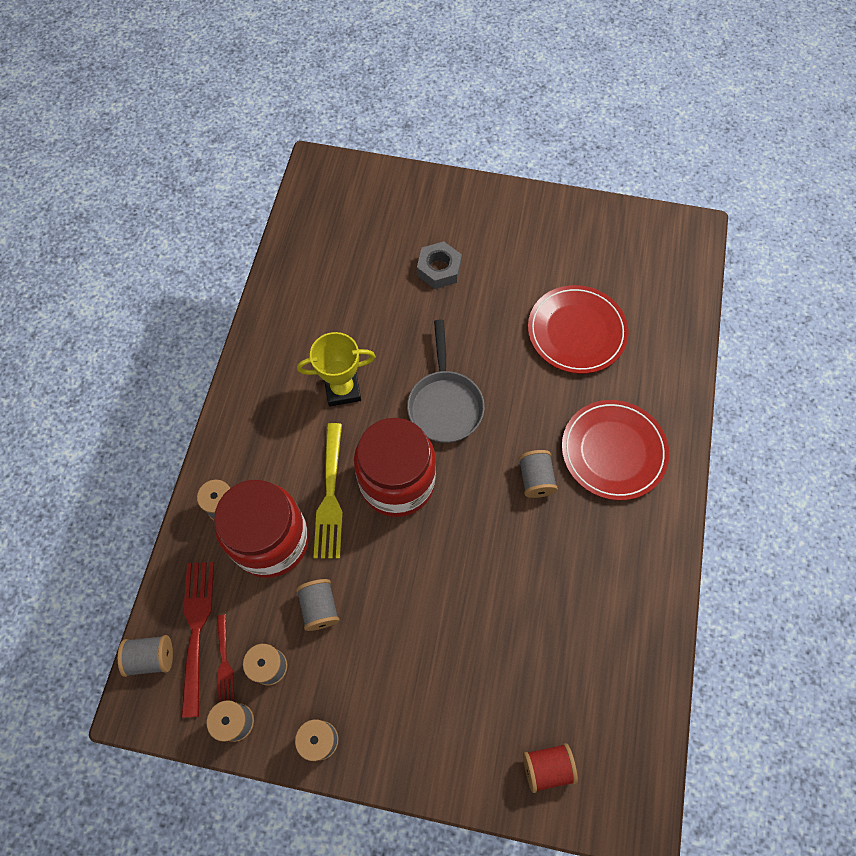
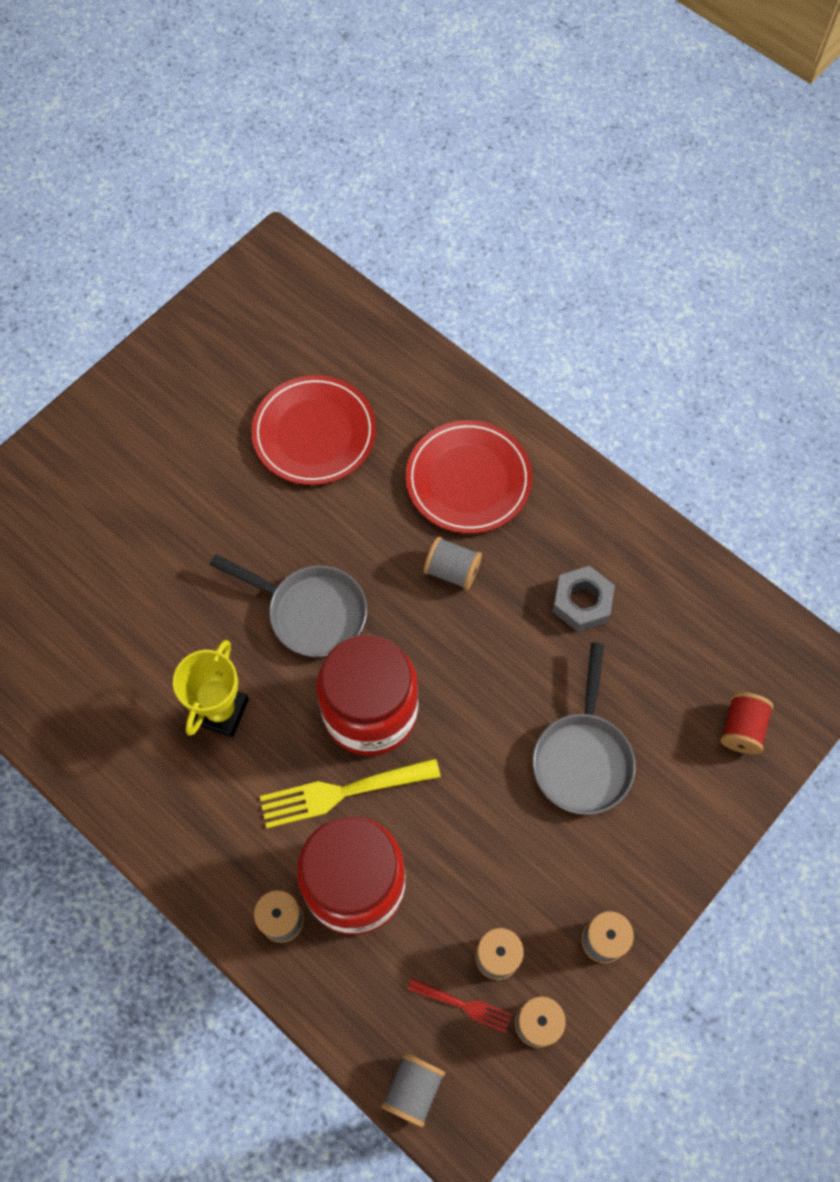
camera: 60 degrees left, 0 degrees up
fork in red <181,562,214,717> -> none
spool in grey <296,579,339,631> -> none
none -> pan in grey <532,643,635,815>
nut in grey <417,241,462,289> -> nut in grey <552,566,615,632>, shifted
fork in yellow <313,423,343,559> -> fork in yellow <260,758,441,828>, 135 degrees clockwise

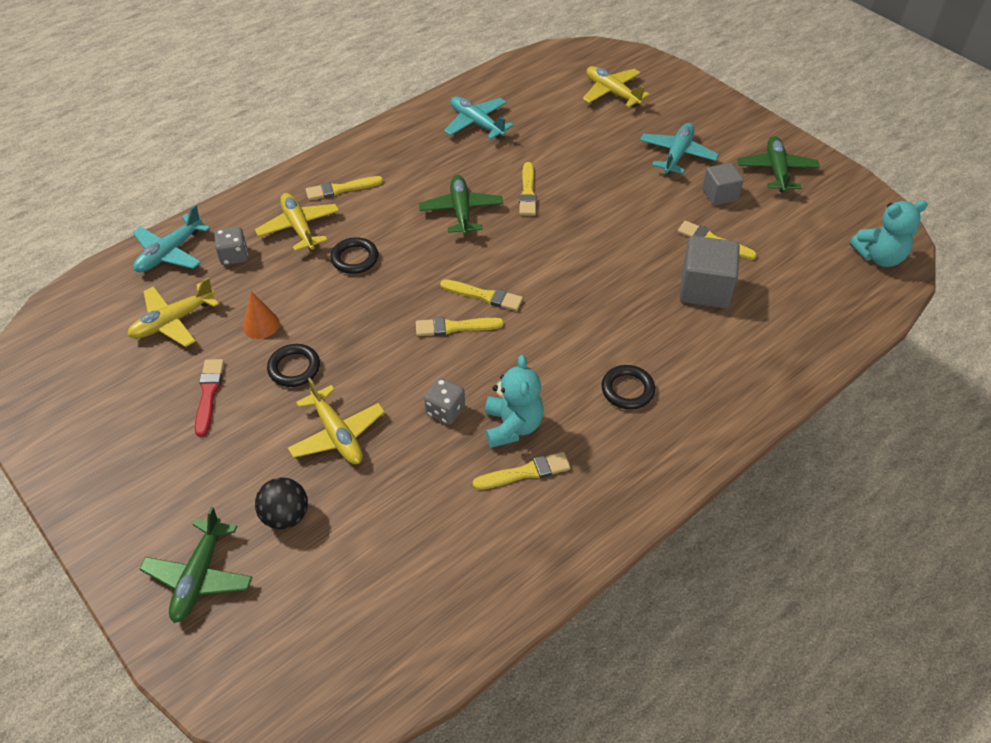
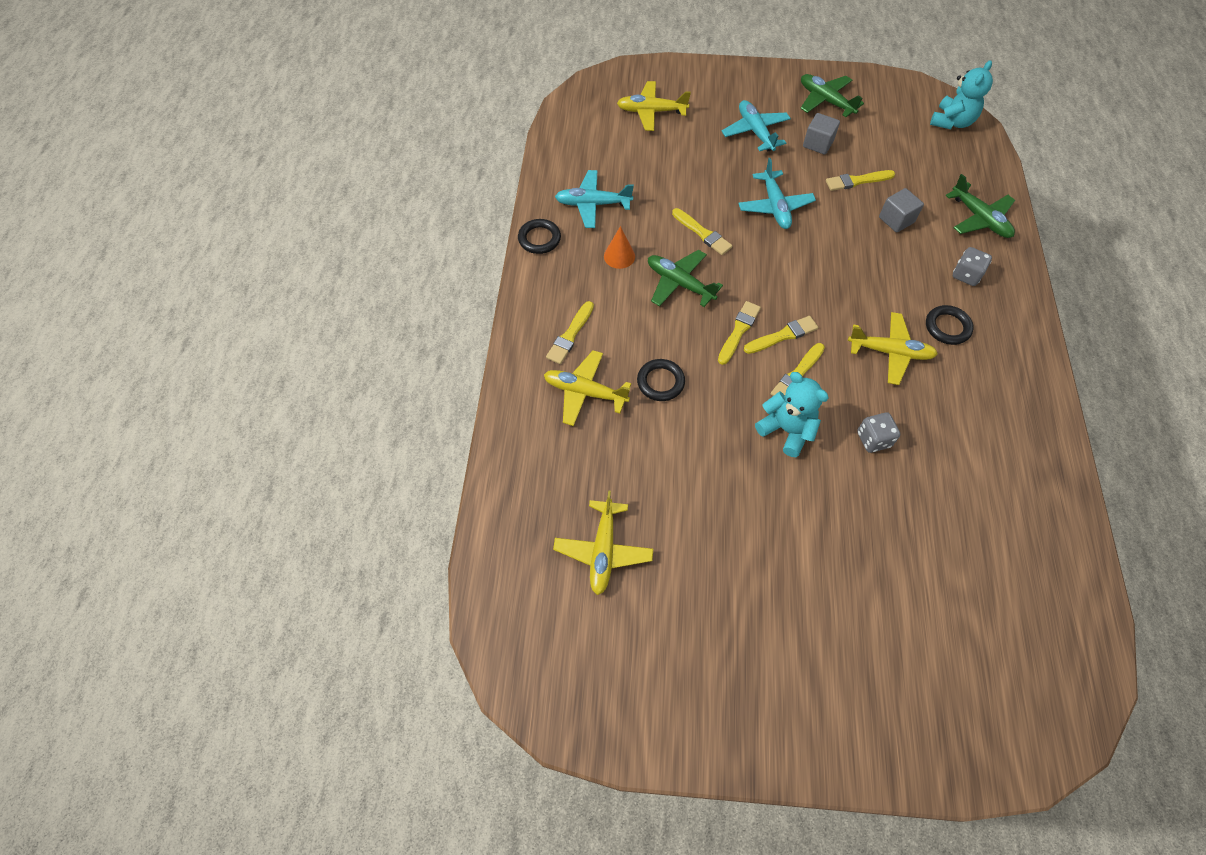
camera: 45 degrees left, 10 degrees up
brush in red <195,359,224,437> -> none
ball in black <255,477,308,530> -> none
plane in turquoise <133,205,210,272> -> plane in turquoise <738,158,816,229>, shifted
plane in green <139,507,252,623> -> plane in green <945,174,1015,238>, shifted
dice in grey <214,227,248,265> -> dice in grey <953,247,992,286>, shifted
cone in orange <243,291,280,339> -> cone in orange <604,226,635,269>, shifted
ring in black <267,344,320,387> -> ring in black <518,219,561,254>, shifted
plane in yellow <288,378,385,464> -> plane in yellow <848,312,938,385>, shifted
brush in yellow <473,452,570,490> -> brush in yellow <718,301,761,365>, shifted
teddy bear in turquoise <485,355,544,448> -> teddy bear in turquoise <755,372,829,457>, shifted
cube in grey <679,236,740,308> -> cube in grey <879,188,924,233>, x0.63

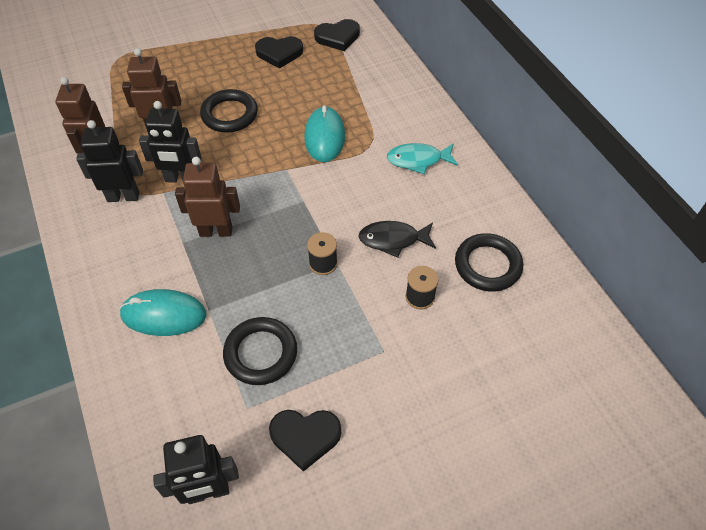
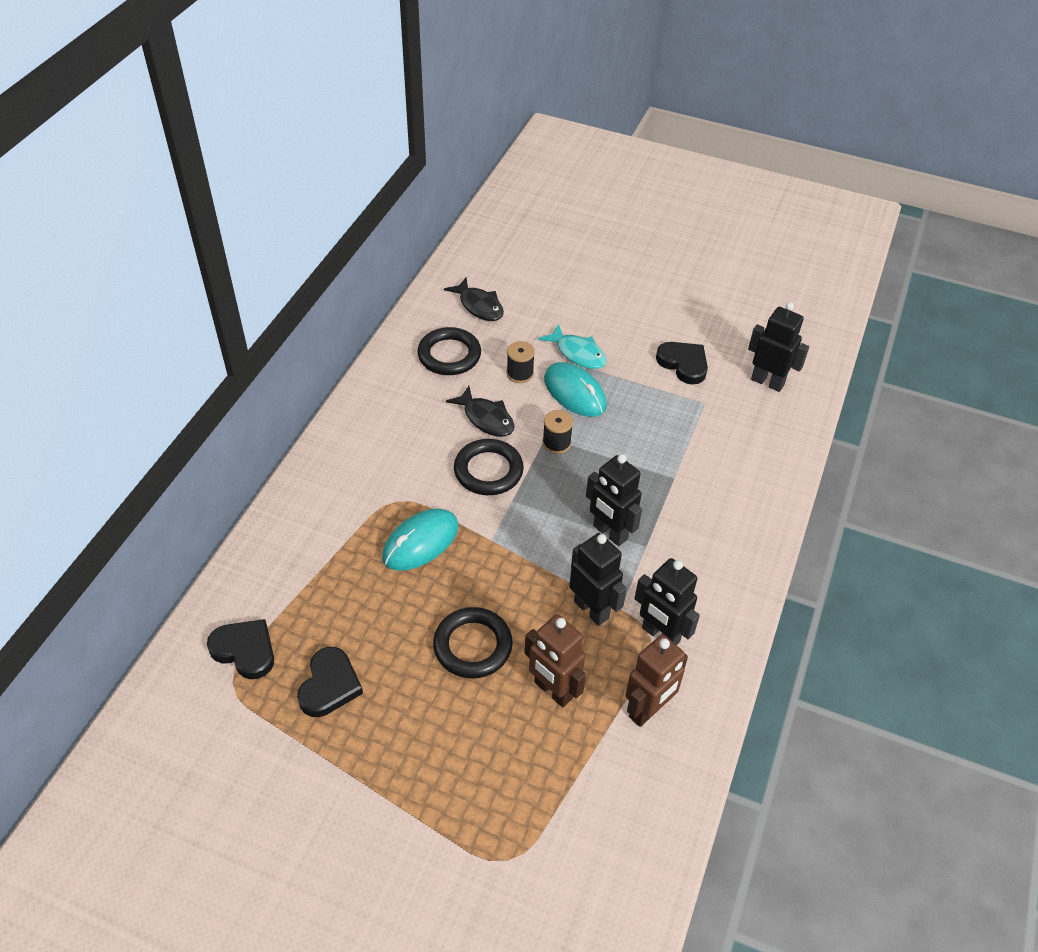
camera: 135 degrees left, 5 degrees down
none -> fish in black <444,277,504,321>
mouse in turquoise <119,289,207,336> -> mouse in turquoise <544,362,607,417>, shifted
ring in black <223,317,297,385> -> ring in black <454,439,524,495>, shifted
fish in turquoise <387,143,458,174> -> fish in turquoise <539,324,606,369>, shifted
robot in brown <175,157,240,237> -> robot in black <586,454,642,546>
heart in black <255,36,303,69> -> heart in black <297,647,363,717>, 60 degrees clockwise

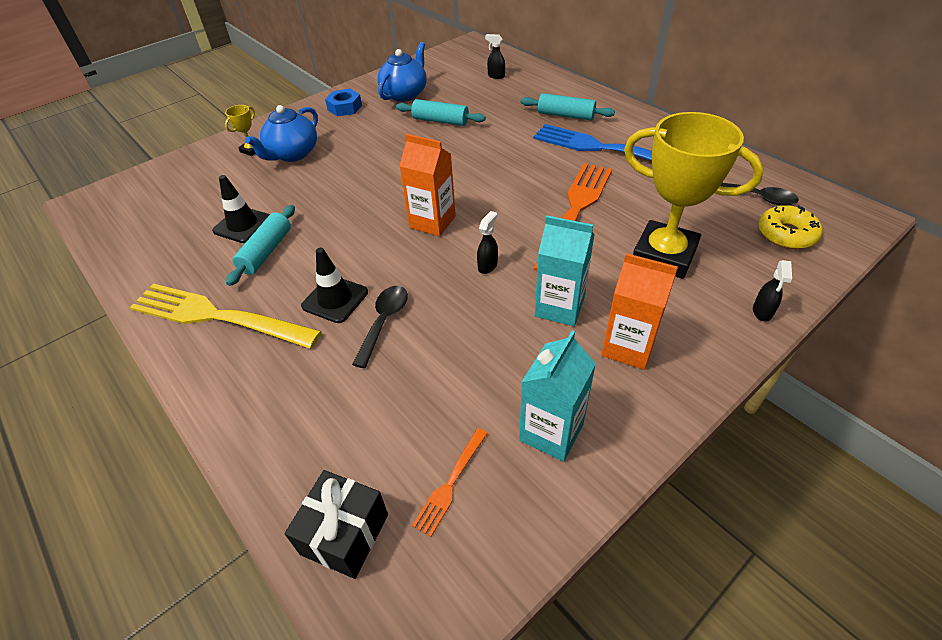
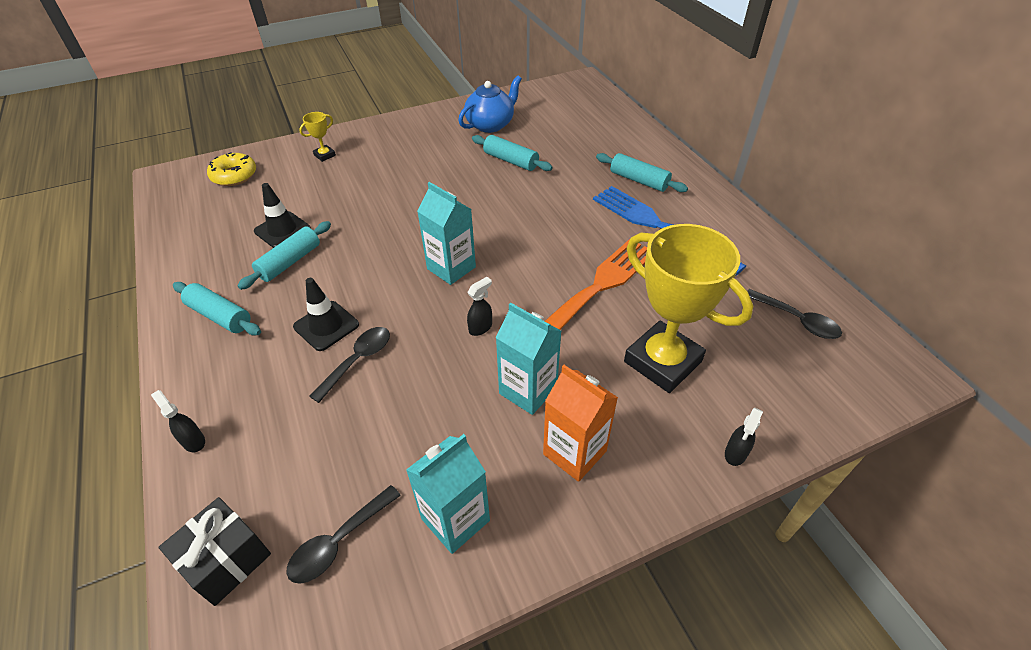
camera: 15 degrees right, 0 degrees up
teapot in blue <245,105,318,162> -> none
nut in blue <325,89,362,116> -> none
spray bottle in black <485,34,505,79> -> spray bottle in black <151,390,205,452>, shifted
donut in yellow <759,205,823,249> -> donut in yellow <207,152,256,186>, shifted
fork in yellow <130,284,322,349> -> rolling pin in turquoise <173,282,261,336>
fork in orange <412,428,488,537> -> spoon in black <286,485,401,584>
carton in orange <400,134,456,236> -> carton in turquoise <417,182,476,285>

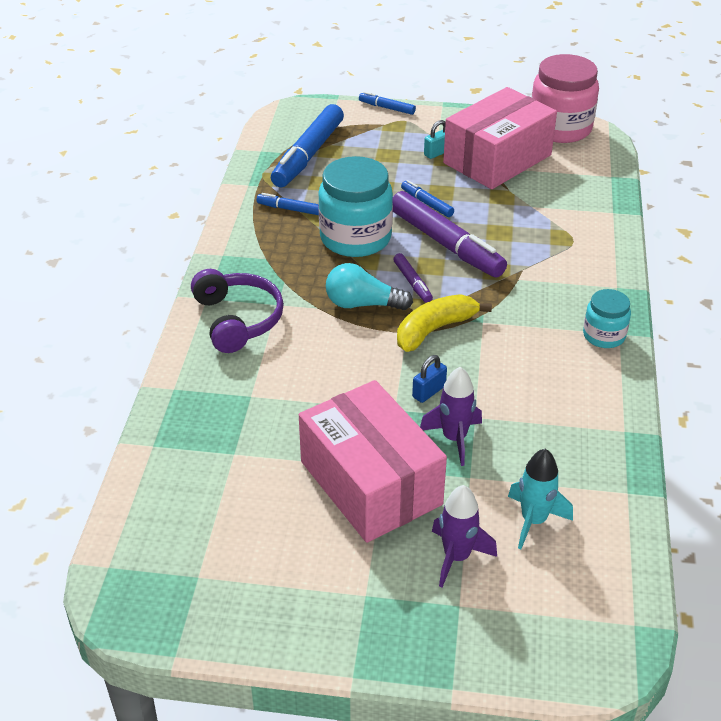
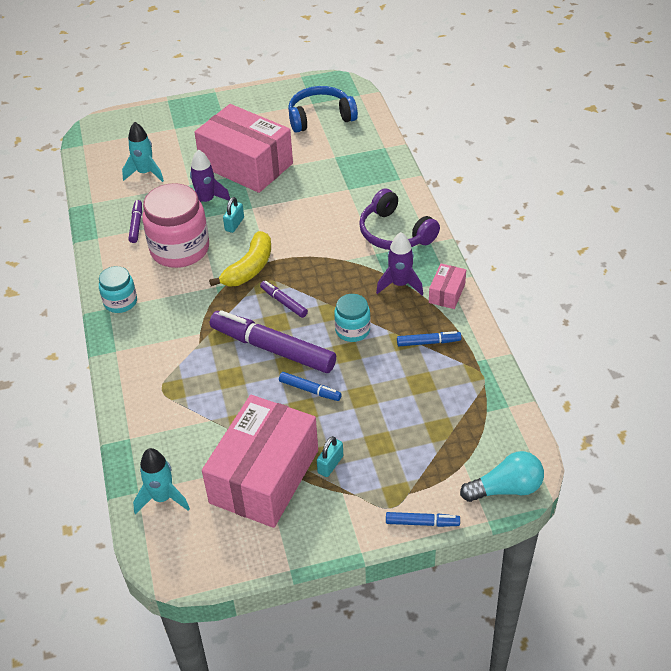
camera: 160 degrees right, 5 degrees up
marker in blue <271,104,344,187> -> none
none -> marker in purple <128,200,142,243>
none -> rocket in turquoise <133,448,190,514>
none -> headphones in blue <288,86,358,133>
none -> box in pink <429,264,466,309>
light bulb in turquoise <326,263,413,310> -> light bulb in turquoise <460,451,544,502>, shifted
rocket in purple <432,485,497,587> -> rocket in purple <376,232,423,295>, shifted
jar in pink <531,54,599,143> -> jar in pink <142,183,209,268>, shifted
padlock in blue <412,355,447,403> -> padlock in turquoise <223,197,244,233>
jar in turquoise <318,156,393,257> -> jar in turquoise <334,294,371,342>, x0.54

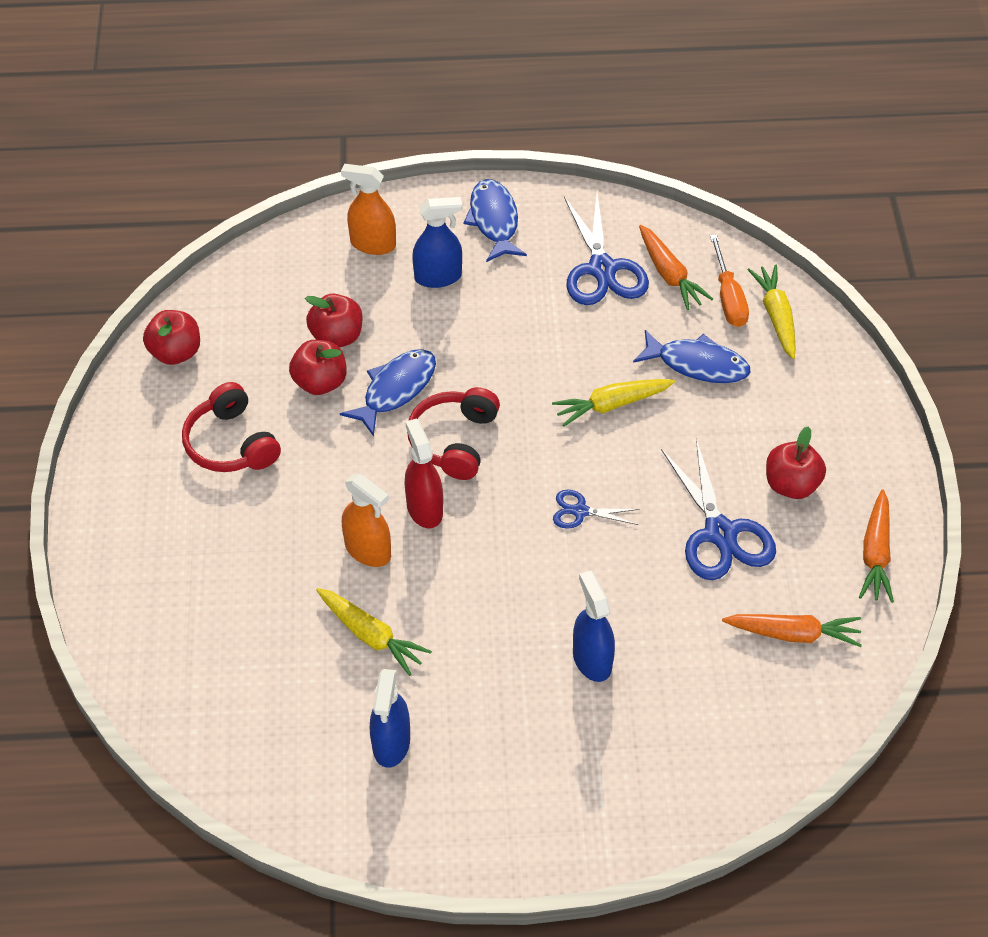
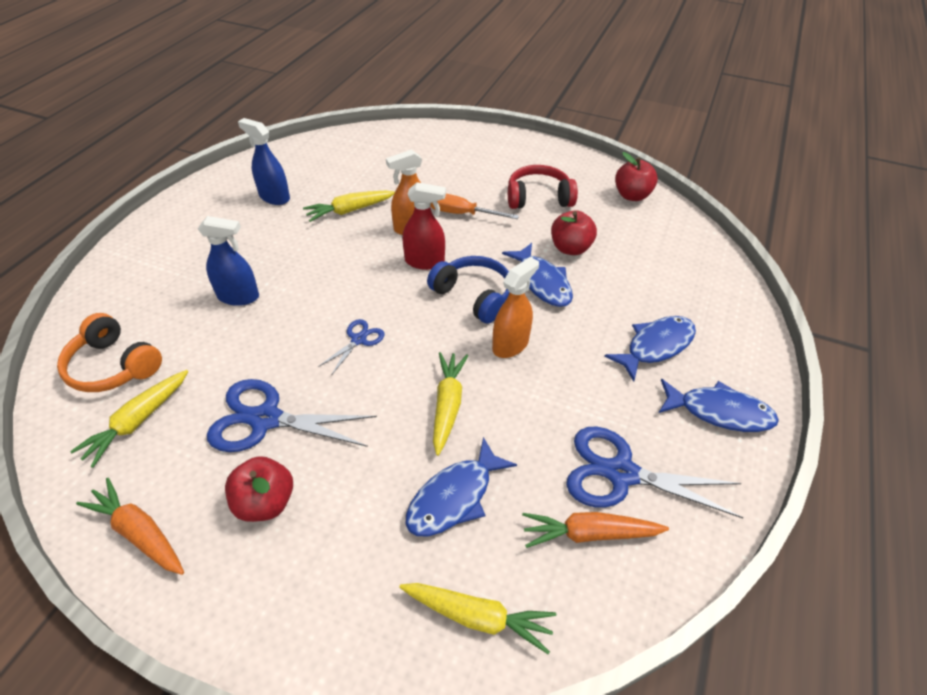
camera: 115 degrees right, 5 degrees down
apple in red <305,294,362,347> -> none
none -> headphones in orange <57,313,162,392>
spray bottle in orange <341,164,396,255> -> spray bottle in orange <492,257,539,358>, shifted
screwdriver in orange <710,234,749,327> -> screwdriver in orange <430,194,519,219>, shifted
spray bottle in blue <413,197,463,288> -> fish in blue <604,316,696,381>
headphones in red <407,387,500,480> -> headphones in blue <427,256,509,324>
carrot in orange <722,614,862,647> -> carrot in yellow <70,370,188,468>

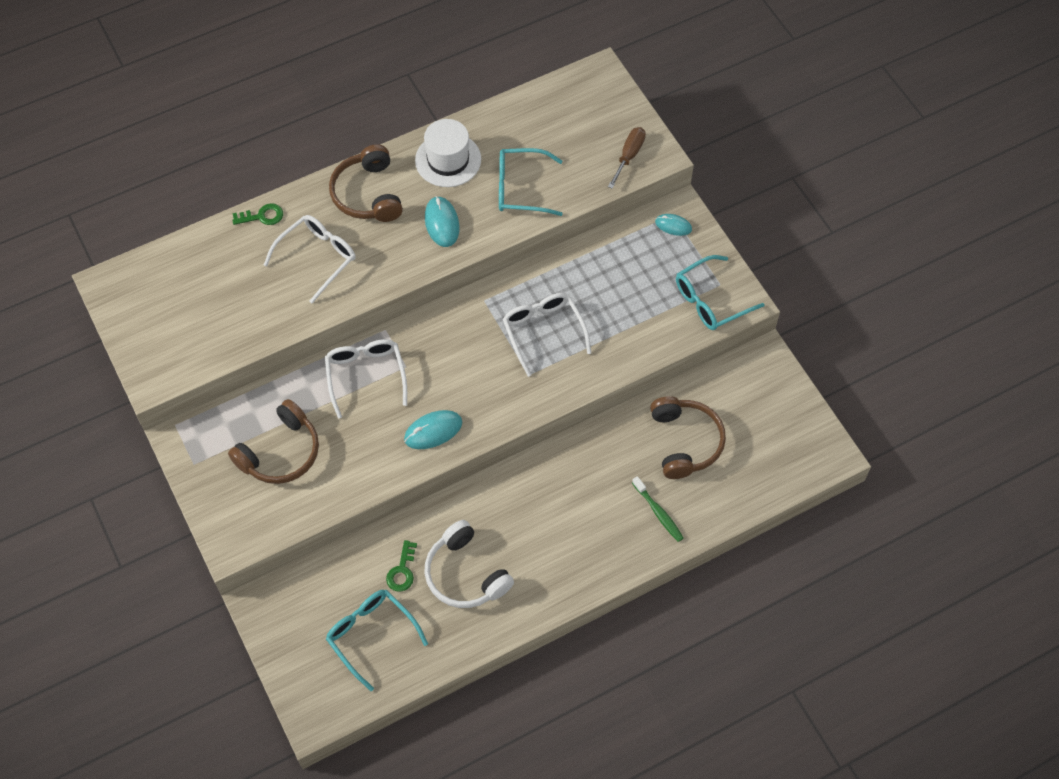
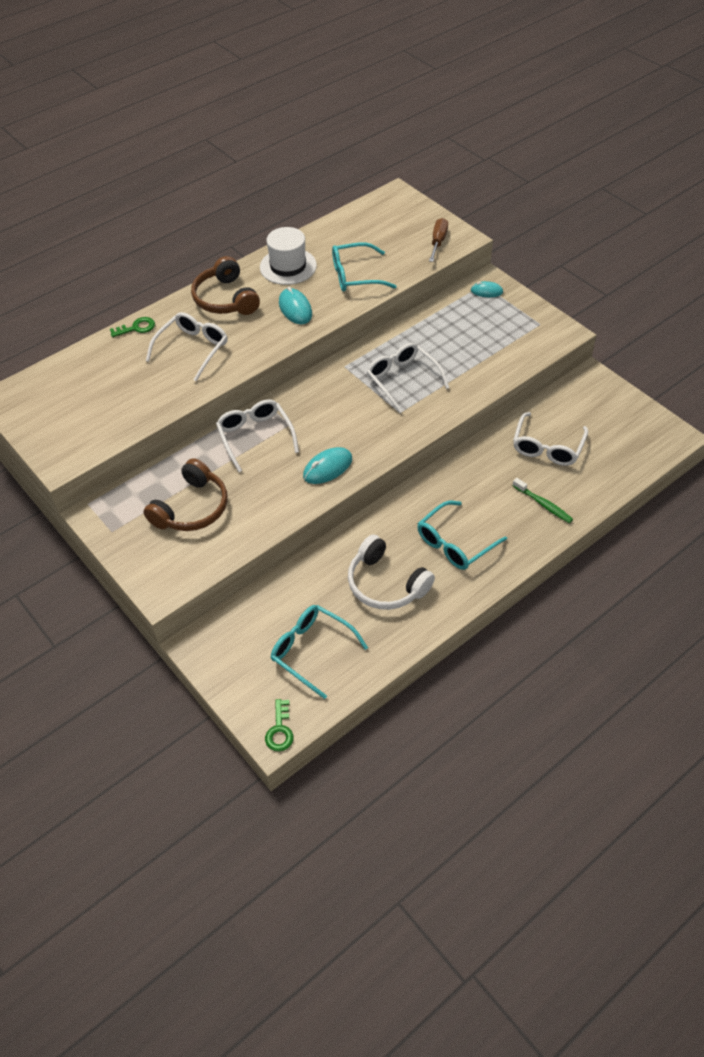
camera: 10 degrees left, 10 degrees down
key in green <386,540,417,592> -> key in green <265,699,294,751>, shifted
glasses in turquoise <676,255,765,330> -> glasses in turquoise <417,501,507,570>, shifted
headphones in brown <650,396,726,479> -> glasses in white <513,412,588,466>

